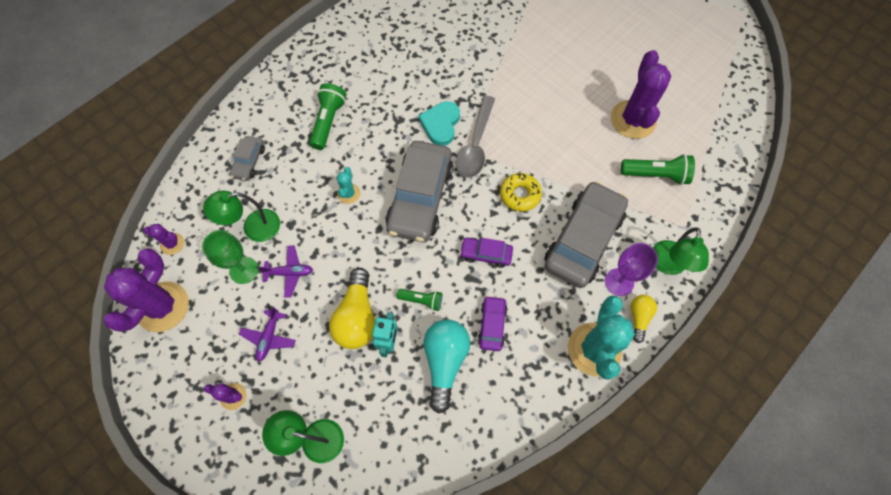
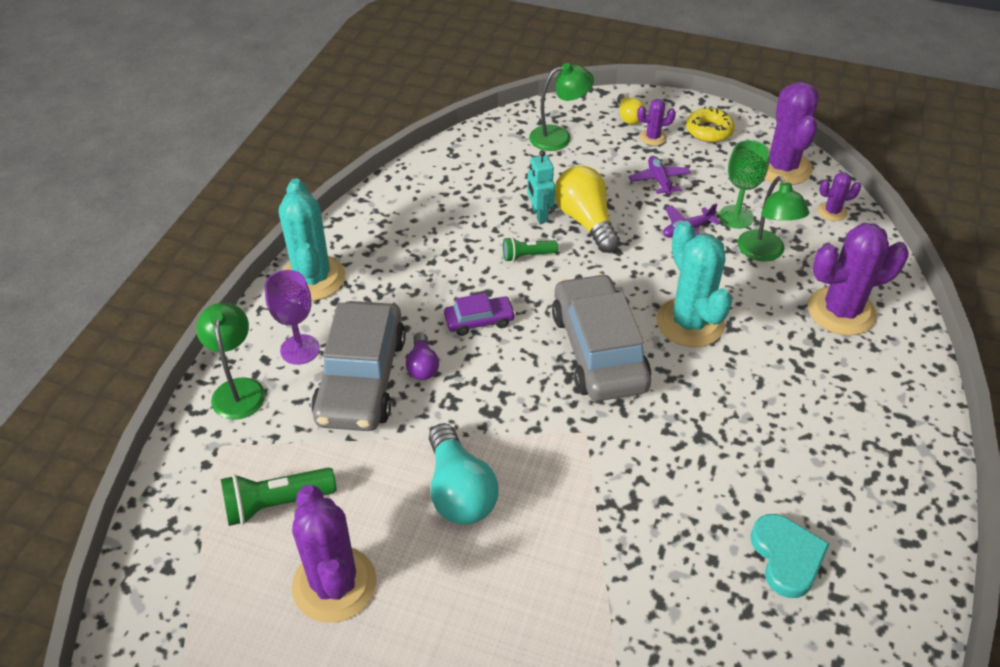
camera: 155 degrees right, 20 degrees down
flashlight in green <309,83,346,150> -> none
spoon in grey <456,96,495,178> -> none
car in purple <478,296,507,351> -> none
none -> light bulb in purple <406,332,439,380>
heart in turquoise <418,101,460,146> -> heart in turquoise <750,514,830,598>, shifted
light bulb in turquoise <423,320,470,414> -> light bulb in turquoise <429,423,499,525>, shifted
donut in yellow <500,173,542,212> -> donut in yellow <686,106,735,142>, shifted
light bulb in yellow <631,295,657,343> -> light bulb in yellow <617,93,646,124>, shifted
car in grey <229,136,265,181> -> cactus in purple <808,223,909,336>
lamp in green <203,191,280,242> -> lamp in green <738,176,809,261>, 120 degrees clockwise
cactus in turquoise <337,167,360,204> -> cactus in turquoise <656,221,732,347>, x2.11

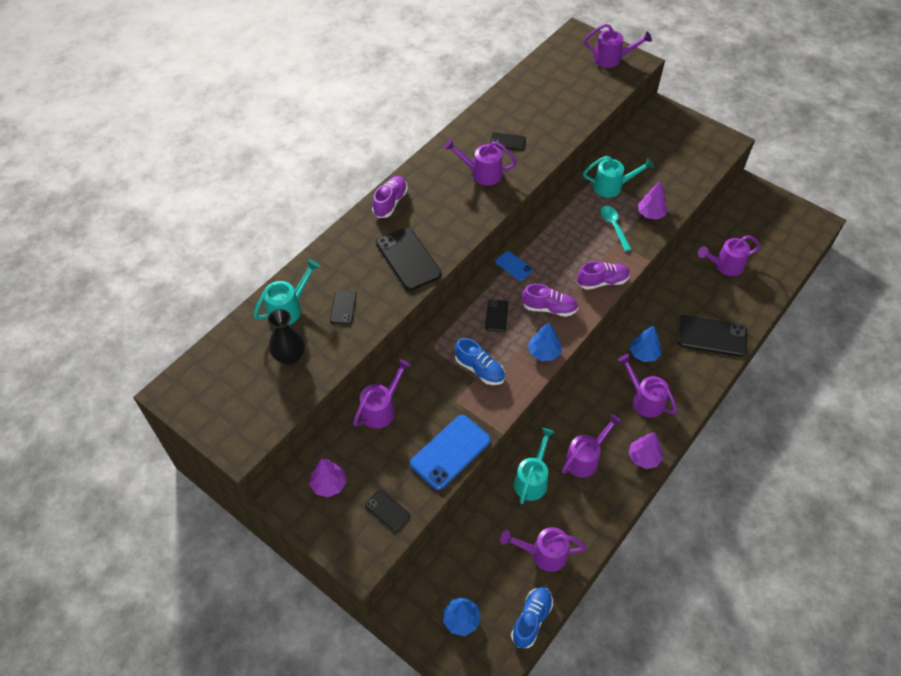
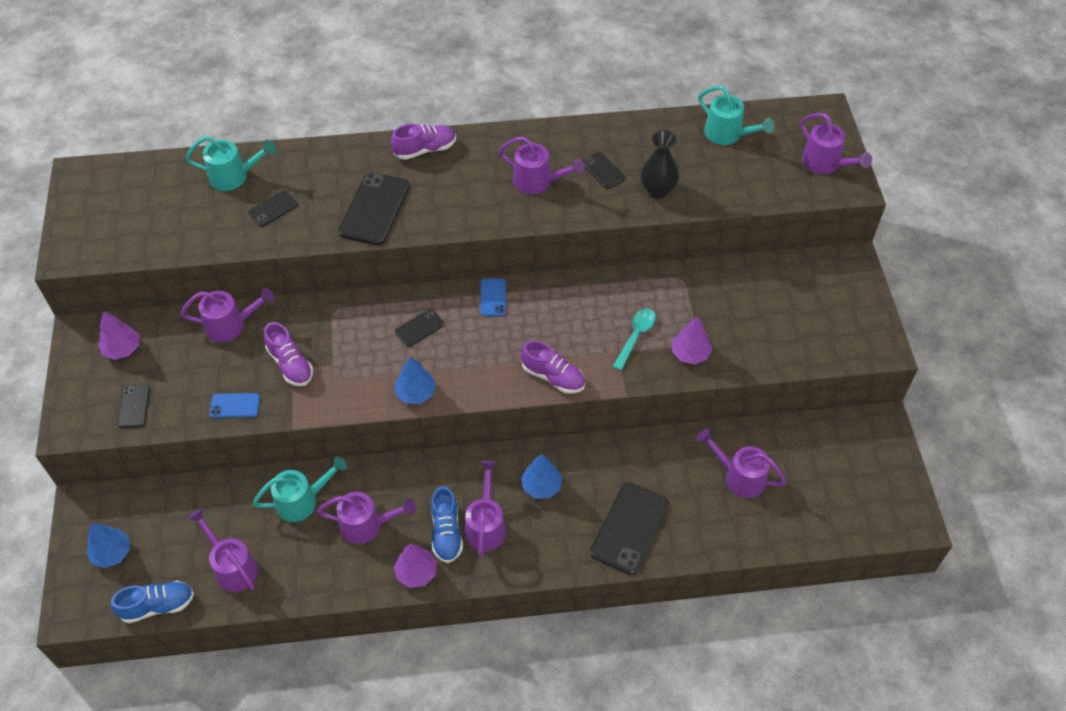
camera: 45 degrees right, 0 degrees up
vase in black <268,309,305,365> -> vase in black <640,130,679,199>, shifted
shoe in blue <455,338,505,385> -> shoe in blue <431,486,463,563>, shifted
shoe in purple <522,284,578,317> -> shoe in purple <264,322,313,386>, shifted
watering can in turquoise <583,156,654,197> -> watering can in turquoise <698,86,774,145>, shifted
watering can in purple <444,139,517,185> -> watering can in purple <499,136,585,194>, 150 degrees clockwise
phone in black <677,315,747,357> -> phone in black <590,482,669,575>, 60 degrees clockwise
phone in blue <410,415,491,490> -> phone in blue <209,393,260,418>, x0.53

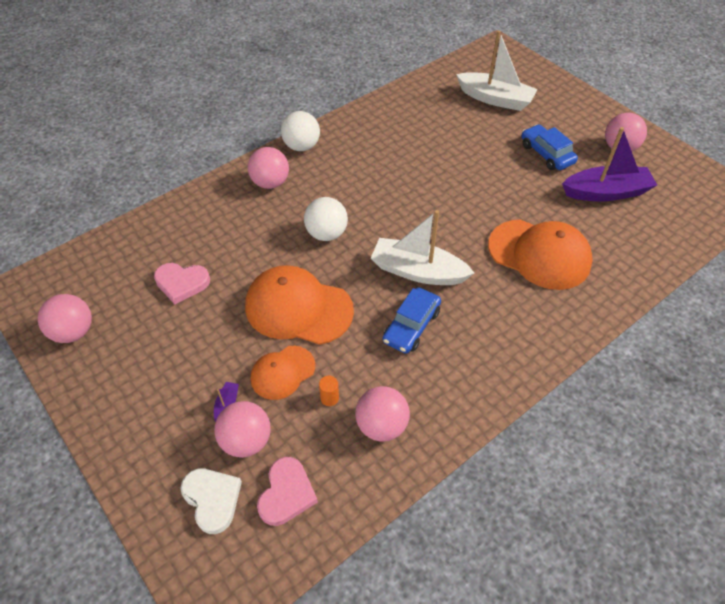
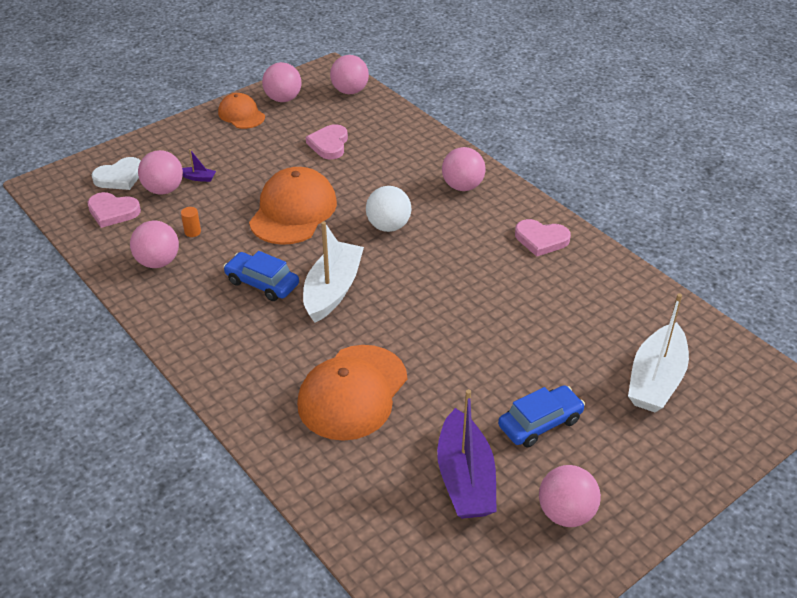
camera: 90 degrees right, 10 degrees down
ball in white <281,111,320,151> -> none
none -> ball in pink <330,55,369,94>
none -> heart in pink <515,219,571,257>
cap in orange <251,346,315,400> -> cap in orange <218,93,265,129>, shifted

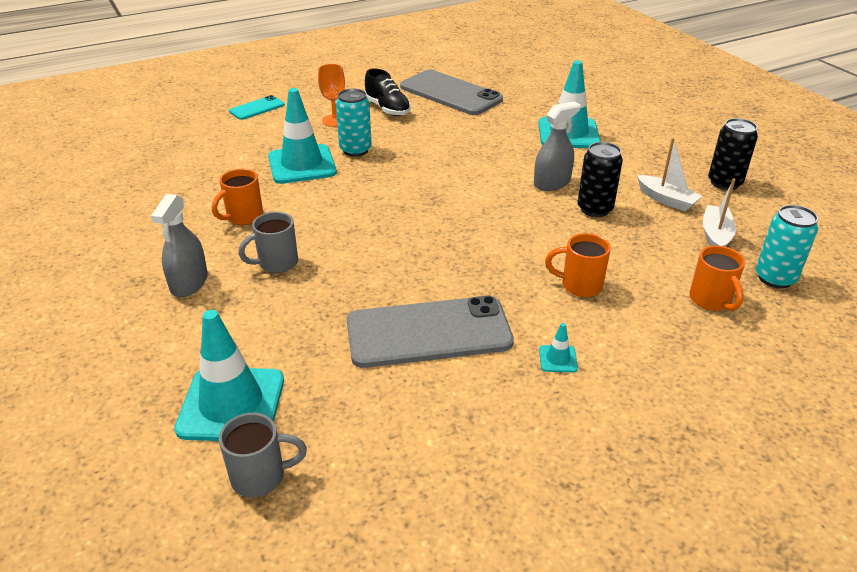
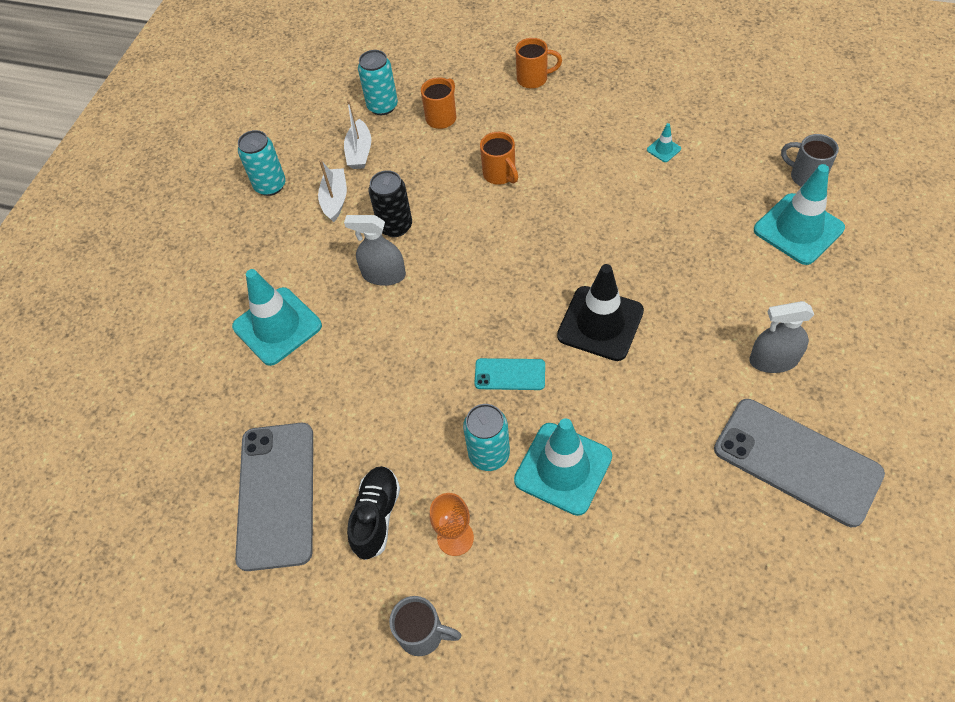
camera: 130 degrees left, 20 degrees up
none -> traffic cone in black <557,264,644,361>
mug in orange <212,169,263,225> -> mug in orange <516,38,562,89>, shifted
phone in turquoise <229,95,285,120> -> phone in turquoise <475,358,545,390>, shifted
mug in grey <238,212,298,273> -> mug in grey <389,596,461,656>, shifted
phone in grey <347,296,514,368> -> phone in grey <714,399,885,527>, shifted
traffic cone in turquoise <539,323,578,372> -> traffic cone in turquoise <647,123,681,162>, shifted
can in black <708,118,758,190> -> can in turquoise <238,130,286,196>
spray bottle in grey <151,194,208,297> -> spray bottle in grey <749,301,814,373>, 150 degrees counterclockwise
boat in white <703,178,736,247> -> boat in white <344,100,371,169>, 60 degrees counterclockwise

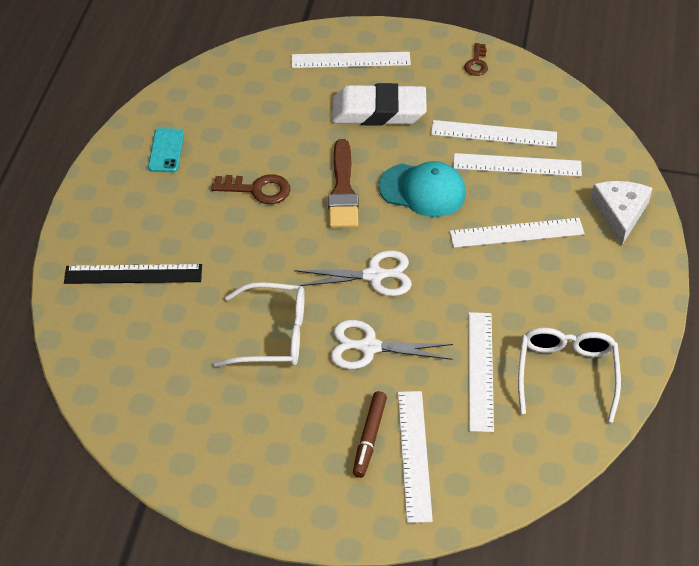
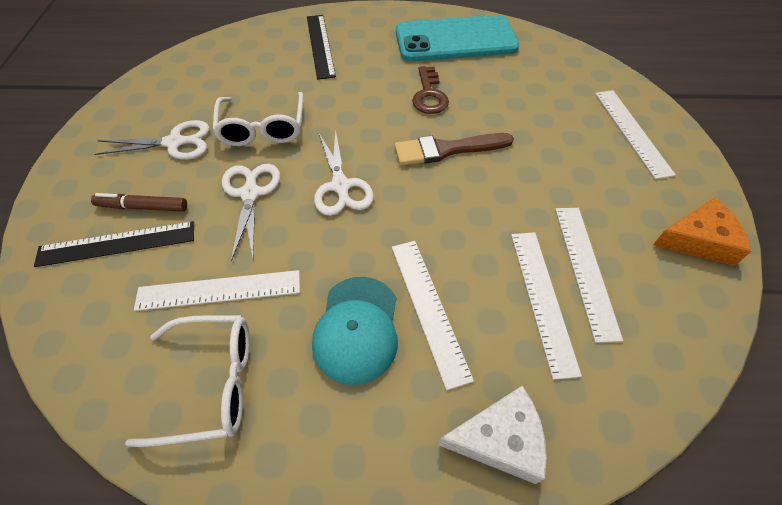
camera: 80 degrees right, 5 degrees up
eraser in white <332,83,427,126> -> none
none -> scissors in white <94,120,210,160>
cap in turquoise <378,161,466,217> -> cap in turquoise <312,277,398,385>, shifted
key in brown <464,43,488,76> -> cheese in orange <653,197,751,266>
ruler in white <398,391,433,523> -> ruler in black <34,221,194,267>
phone in turquoise <148,128,184,172> -> phone in turquoise <396,15,519,62>, x2.37

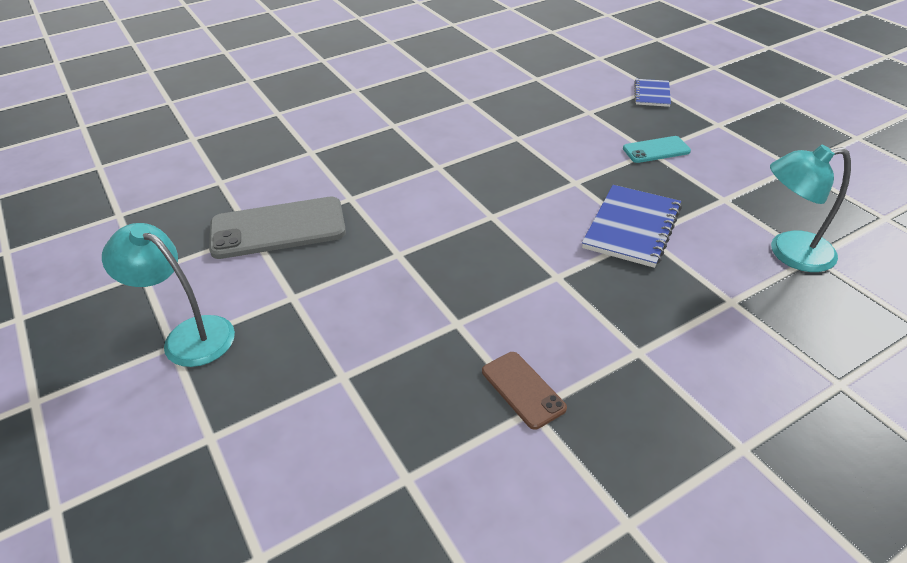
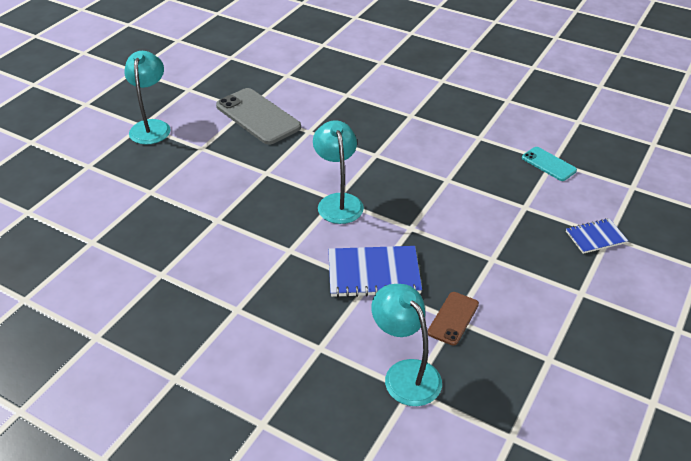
camera: 60 degrees right, 0 degrees up
none -> lamp in turquoise <313,120,364,224>
phone in brown <482,352,567,430> -> phone in brown <427,292,479,345>, shifted
phone in turquoise <623,136,691,163> -> phone in turquoise <522,147,577,181>, shifted

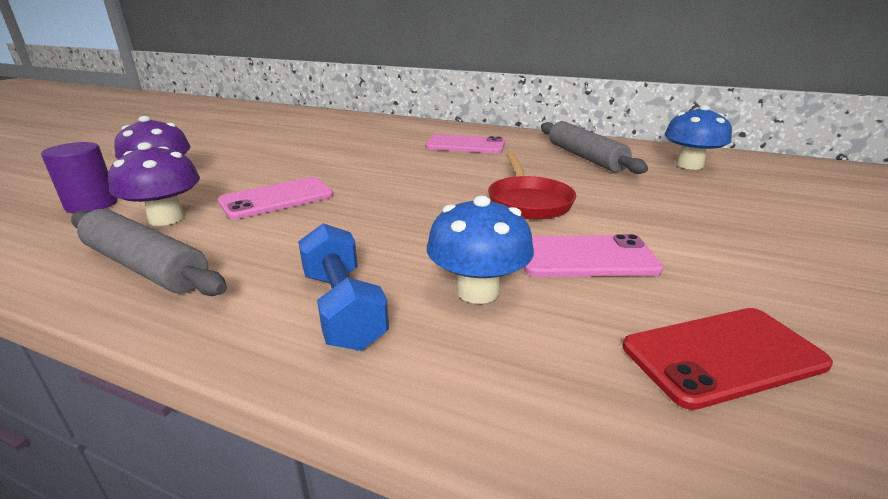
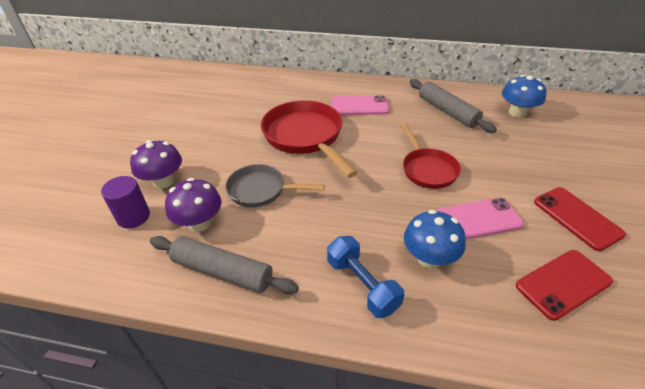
camera: 10 degrees left, 15 degrees up
none -> pan in red <261,100,358,178>
none -> phone in red <534,187,626,251>
phone in pink <218,177,334,219> -> pan in grey <225,164,325,207>

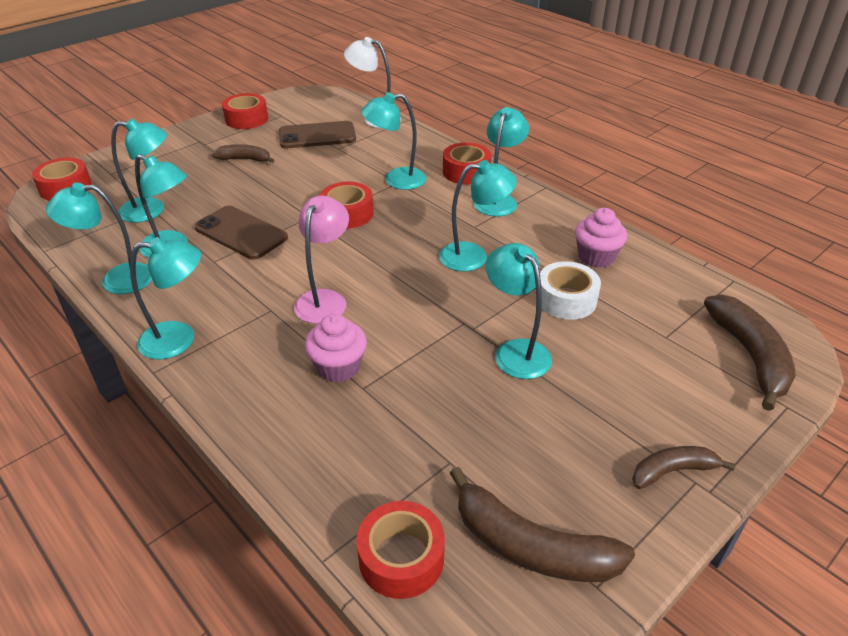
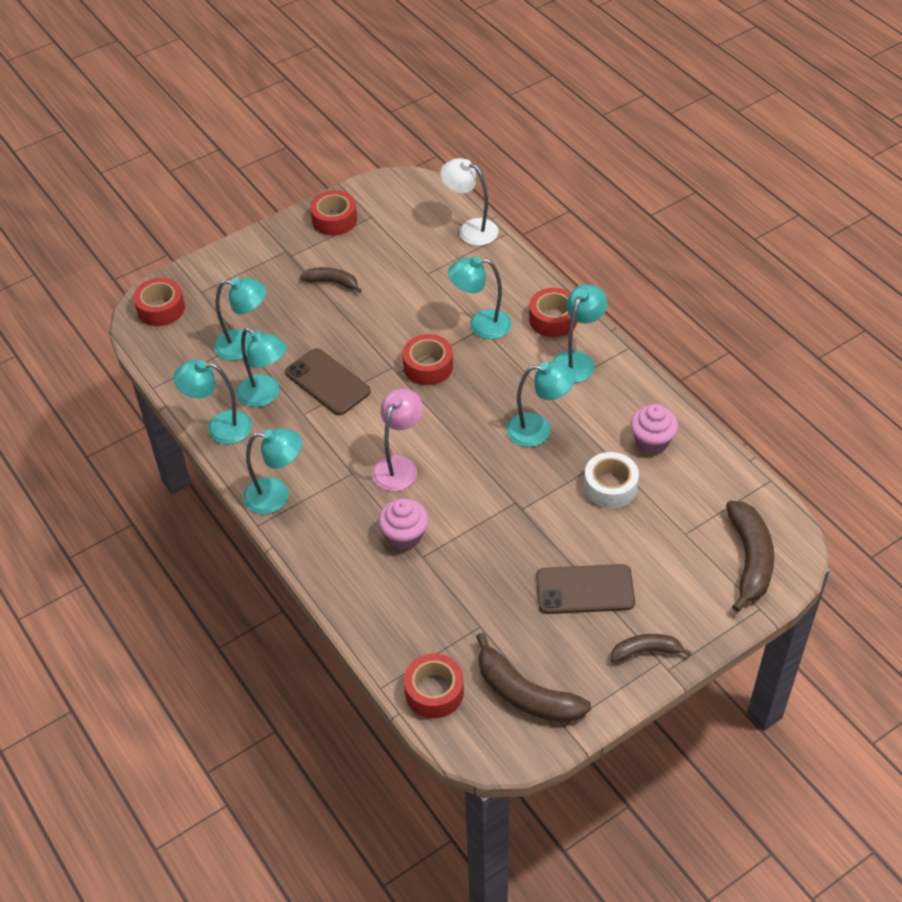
camera: 10 degrees right, 10 degrees up
lamp in turquoise <486,243,552,379> -> none
phone in brown <279,121,356,148> -> phone in brown <536,564,635,614>, shifted

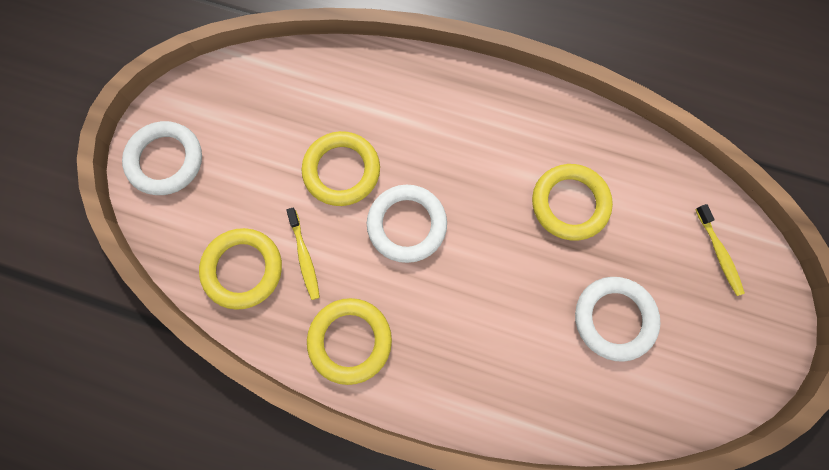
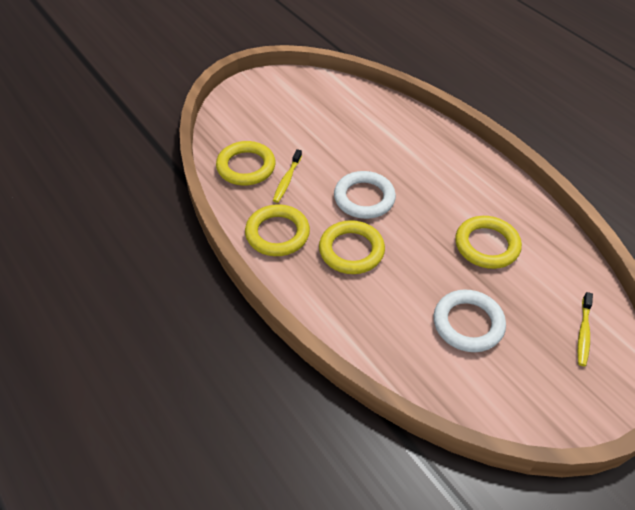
camera: 35 degrees right, 25 degrees down
ring in white <122,121,202,195> -> none
ring in yellow <302,131,380,206> -> ring in yellow <319,220,385,274>, shifted

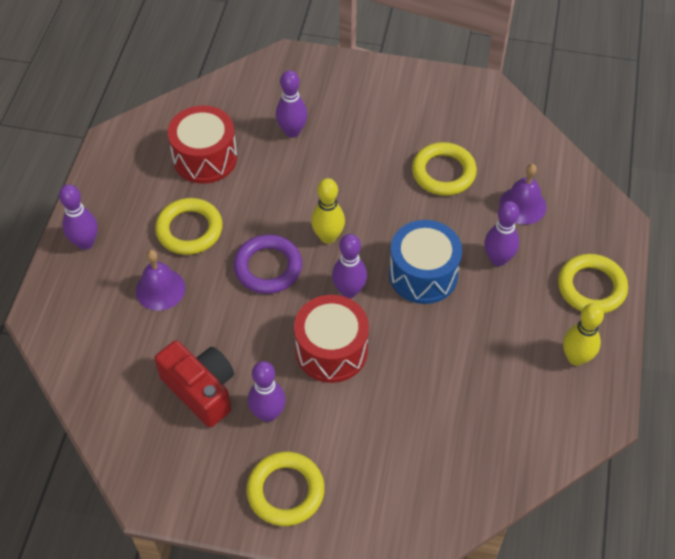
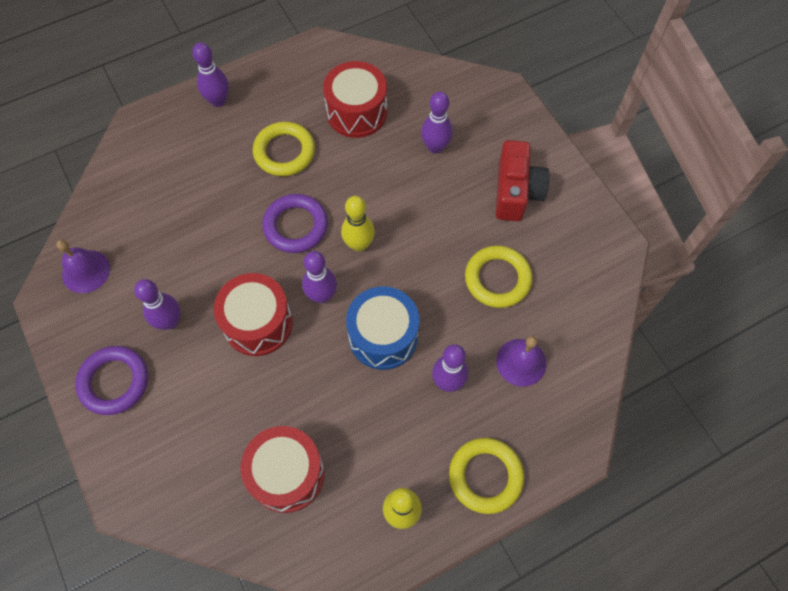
camera: 50 degrees right, 10 degrees up
none -> drum in red <241,426,325,513>
bell in purple <136,250,185,311> -> bell in purple <57,239,110,293>, shifted
camera in red <154,341,234,427> -> camera in red <496,140,549,221>, shifted
ring in yellow <246,452,325,526> -> ring in purple <75,346,148,415>

